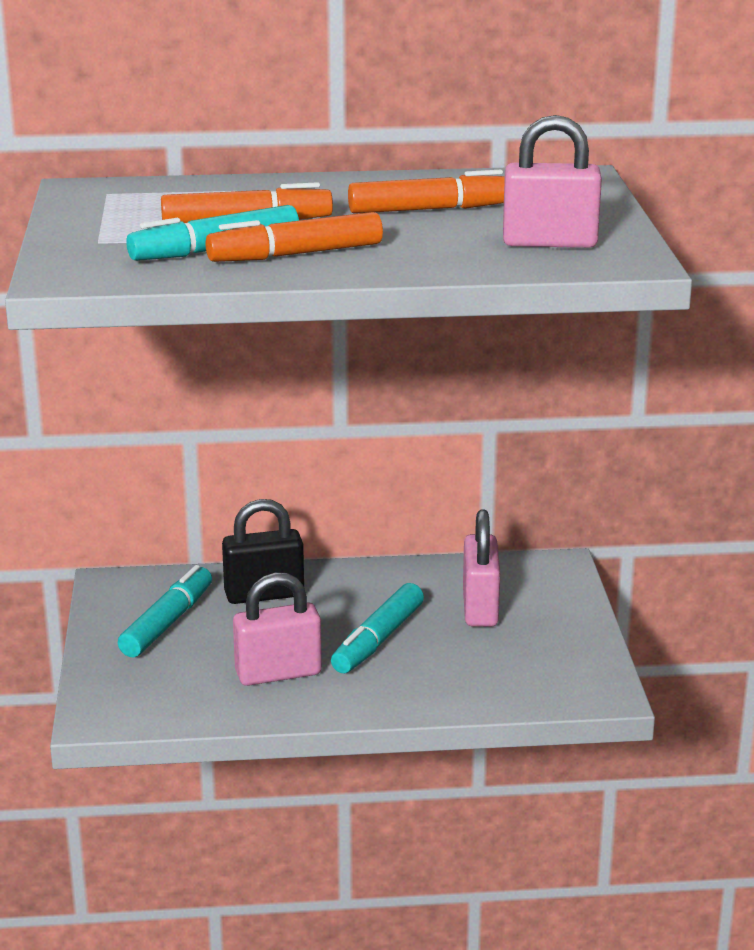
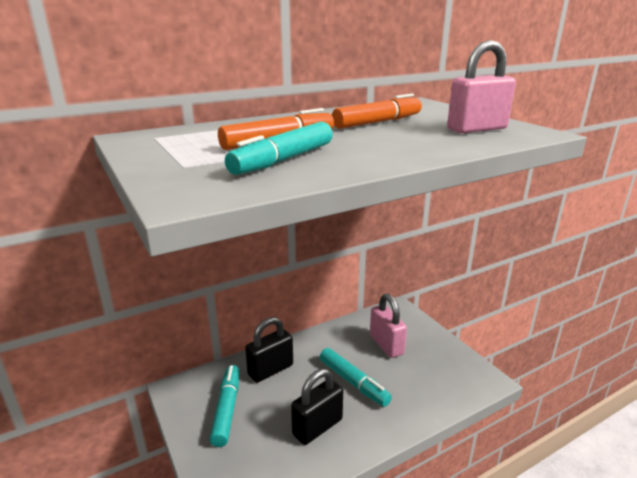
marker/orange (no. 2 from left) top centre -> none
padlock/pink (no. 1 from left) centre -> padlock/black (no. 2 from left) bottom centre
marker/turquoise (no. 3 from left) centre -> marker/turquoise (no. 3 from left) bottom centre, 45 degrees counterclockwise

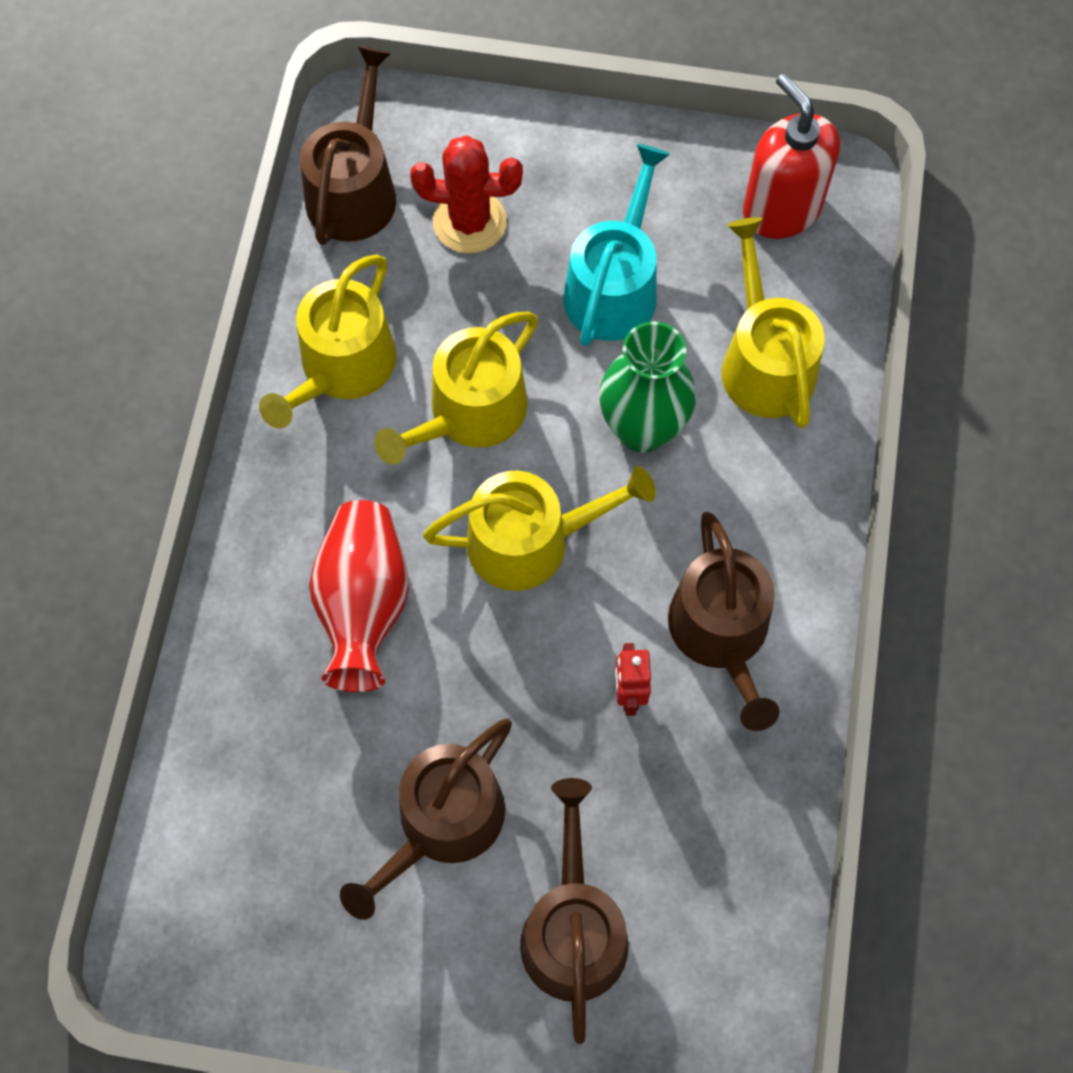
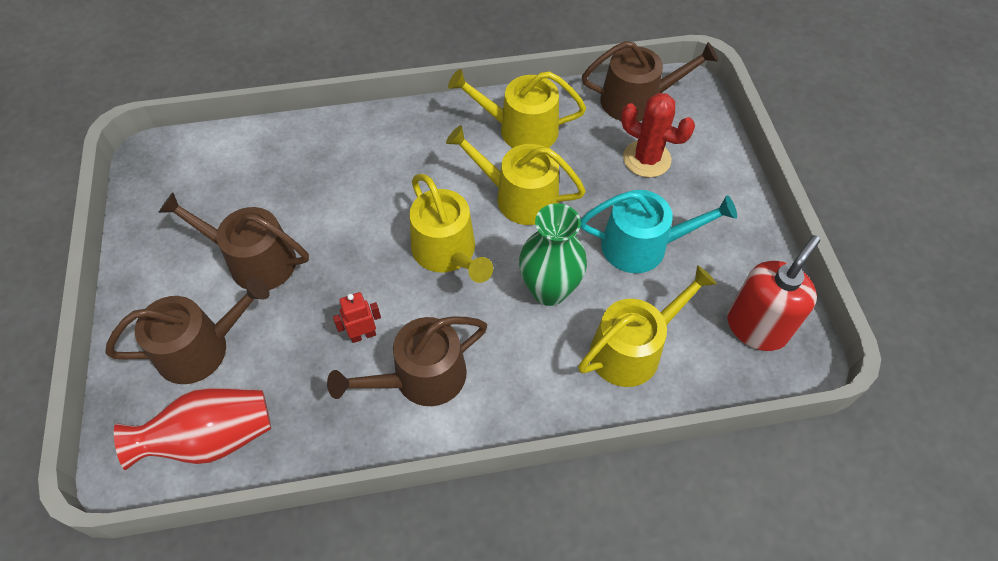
vase/red centre -> vase/red bottom left, relocated
cactus/red top centre, 45 degrees counterclockwise

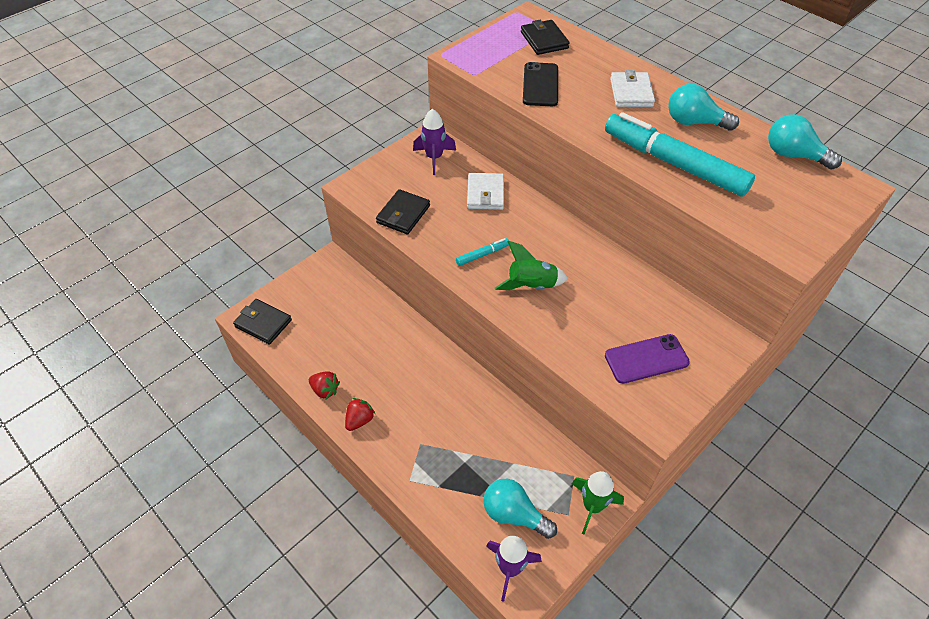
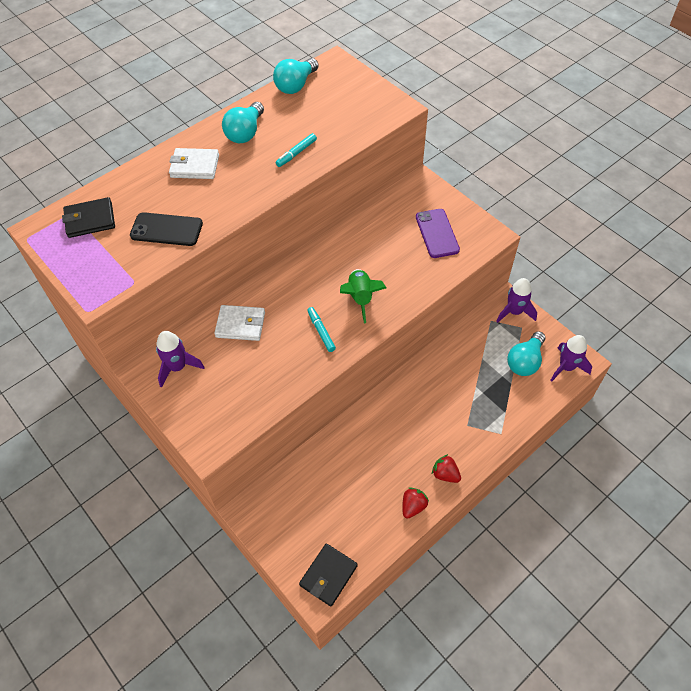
wallet/black (no. 2 from left) centre -> none
rocket/green (no. 2 from left) bottom centre -> rocket/purple (no. 2 from left) middle right
marker/turquoise (no. 2 from left in the first image) top right -> marker/turquoise (no. 1 from left) top centre, x0.40

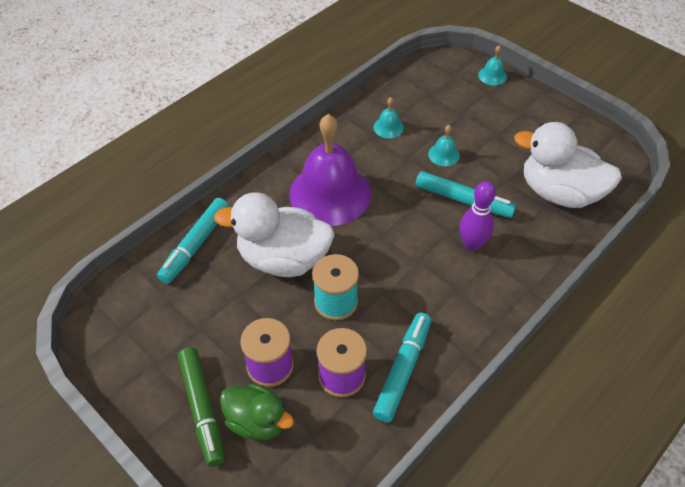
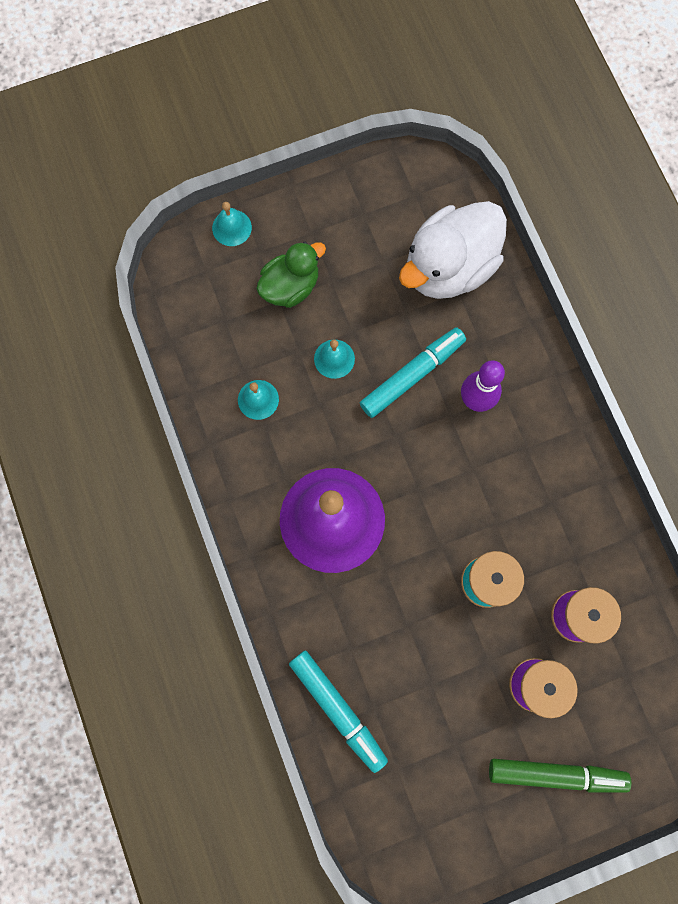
duck/white (no. 1 from left) centre -> none
duck/green bottom centre -> duck/green top centre, relocated
marker/turquoise (no. 2 from left) bottom centre -> none

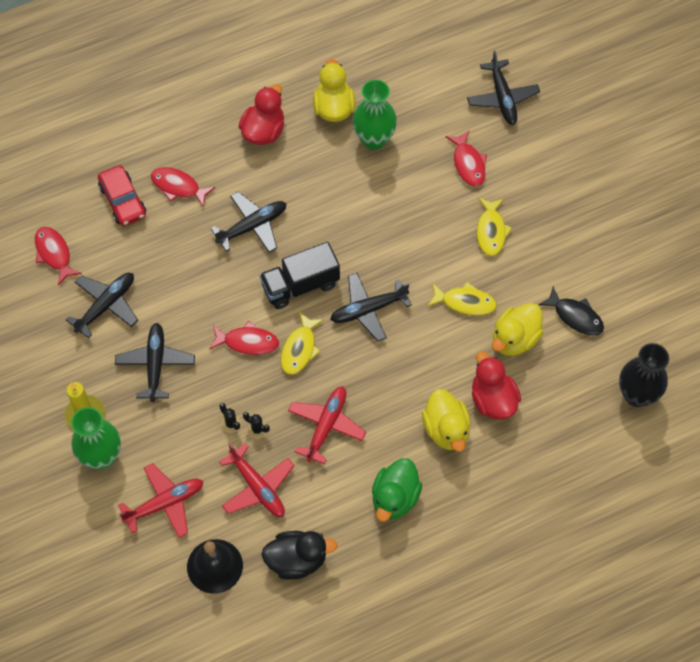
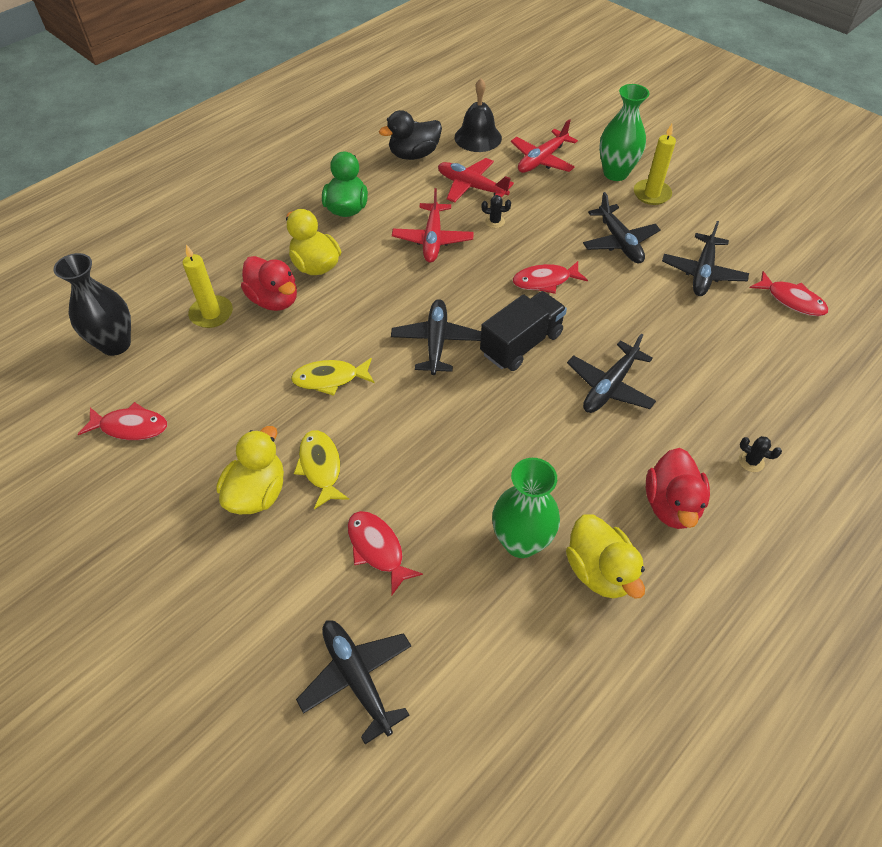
car/red top left -> none
fish/red (no. 2 from left in the first image) top left -> fish/red (no. 1 from left) middle left, relocated
cactus/black (no. 1 from left in the first image) middle left -> cactus/black (no. 2 from left) middle right, relocated
fish/yellow (no. 1 from left) centre -> none
plane/black (no. 4 from left in the first image) centre -> plane/black (no. 2 from left) centre, 45 degrees counterclockwise
duck/yellow (no. 3 from left in the first image) middle right -> duck/yellow (no. 1 from left) middle left, relocated
fish/black middle right -> none
none -> candle/yellow (no. 1 from left) middle left

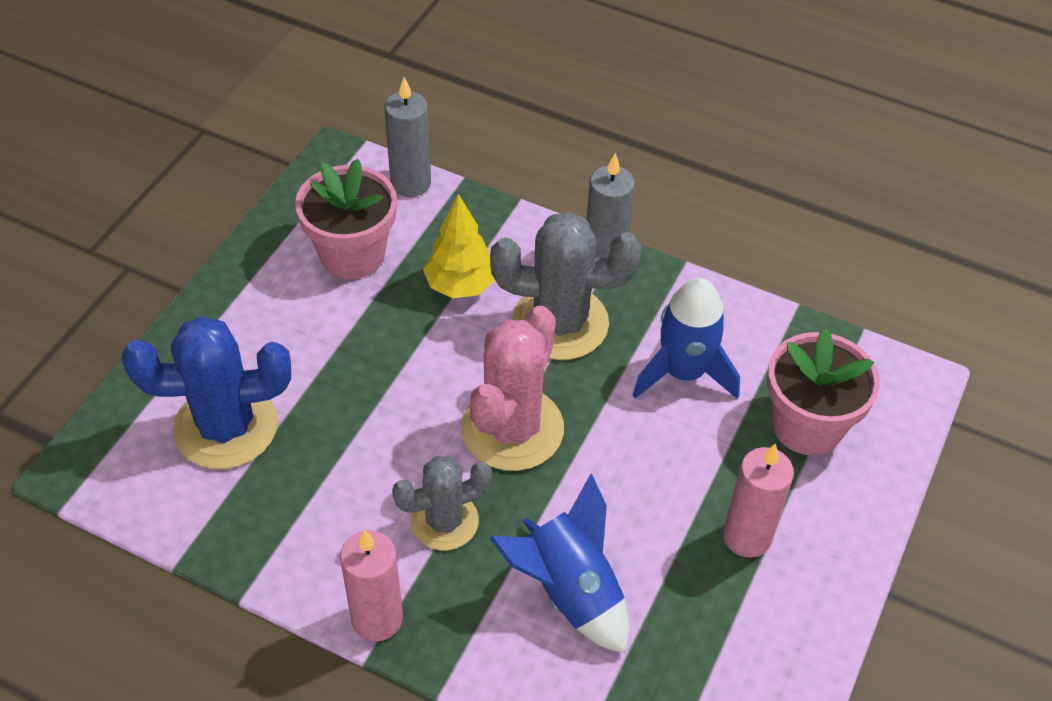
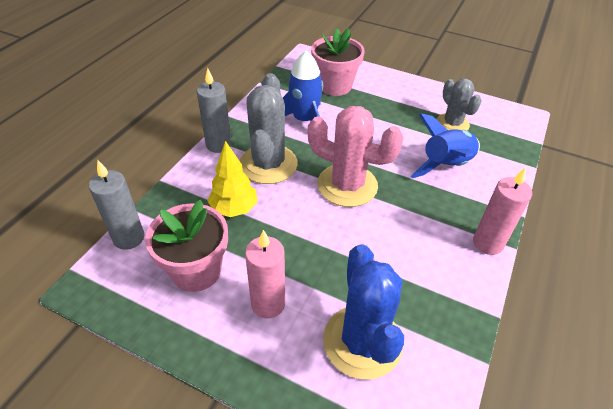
cactus/grey (no. 1 from left in the first image) bottom centre -> cactus/grey (no. 2 from left) top right, relocated
candle/pink (no. 2 from left in the first image) bottom right -> candle/pink (no. 1 from left) bottom centre, relocated

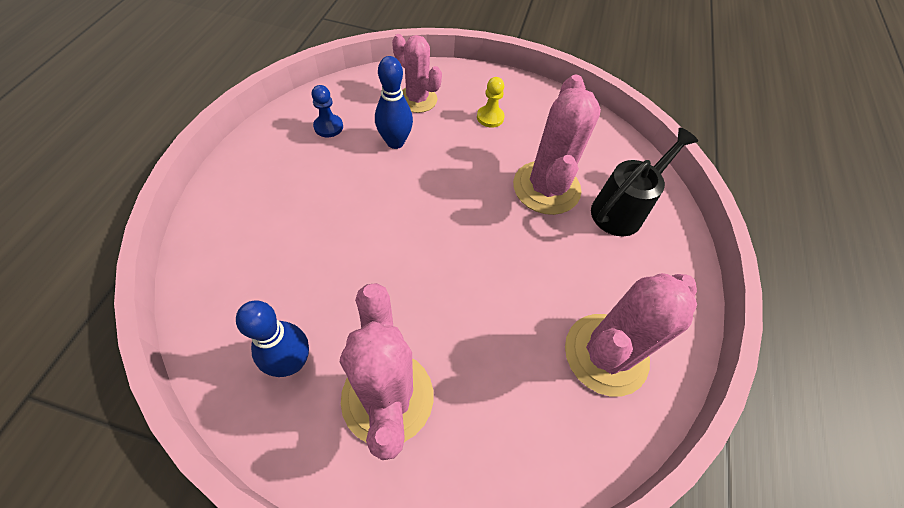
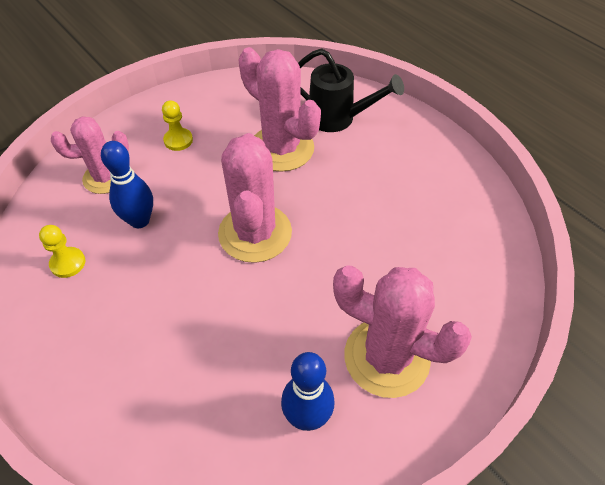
pawn/blue top centre -> pawn/yellow (no. 1 from left) middle left
cactus/pink (no. 4 from left in the first image) middle right -> cactus/pink (no. 2 from left) centre, relocated
watering can/black middle right -> watering can/black top centre, 120 degrees clockwise

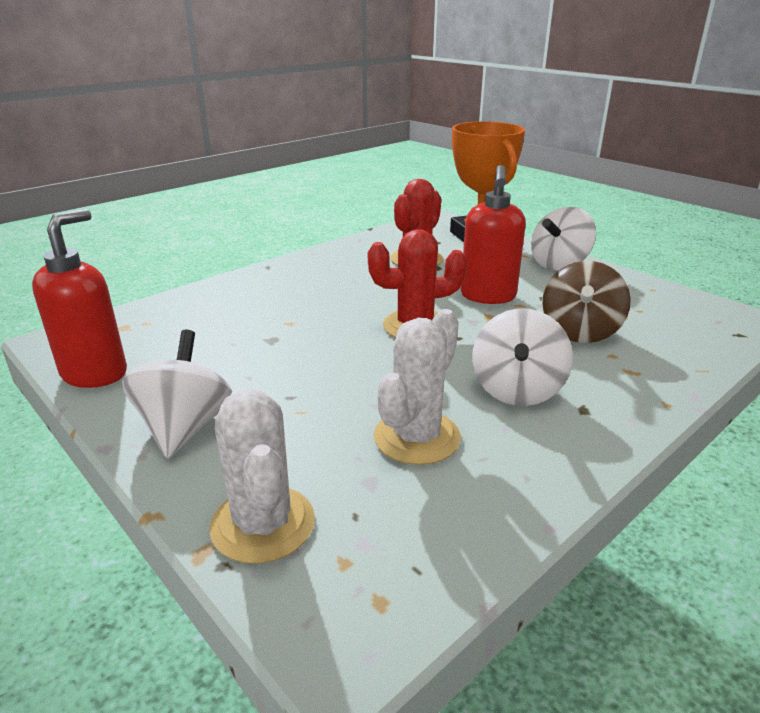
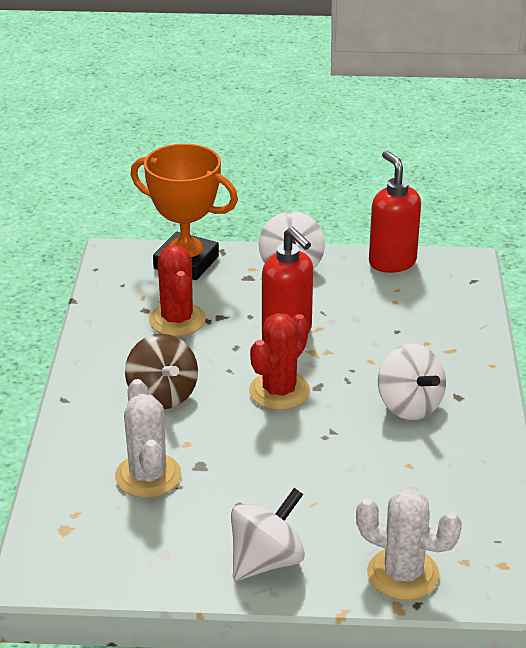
soap dispenser/red (no. 1 from left in the first image) middle left -> soap dispenser/red (no. 2 from left) top right, relocated
spinning top/white (no. 1 from left) middle left -> spinning top/white (no. 1 from left) bottom centre, 90 degrees clockwise
cactus/white (no. 2 from left in the first image) centre -> cactus/white (no. 1 from left) bottom left, relocated
spinning top/brown middle right -> spinning top/brown middle left, relocated

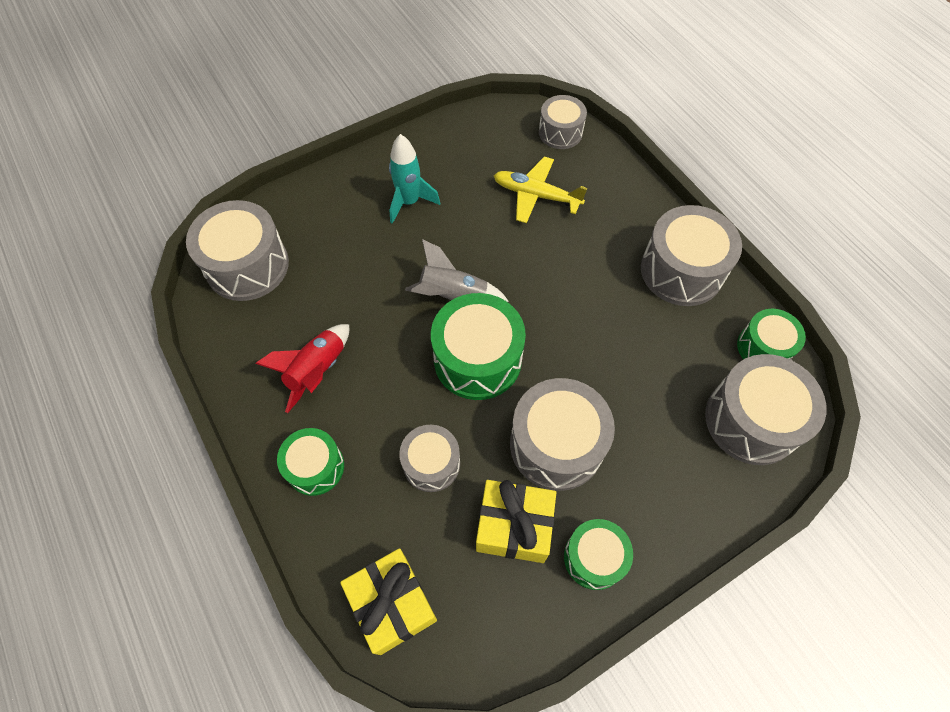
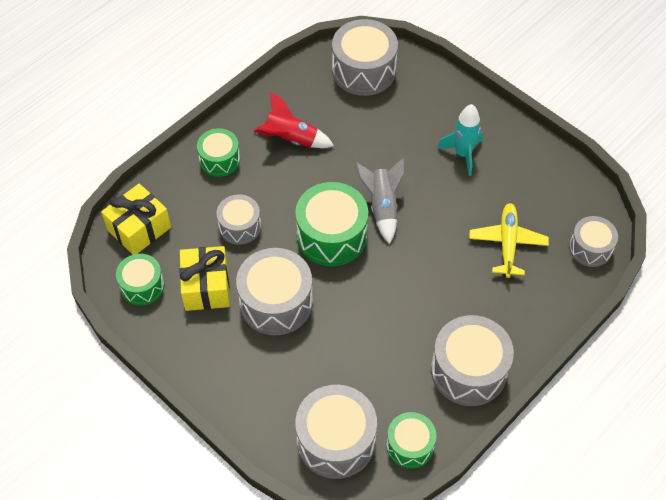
drum/green (no. 3 from left in the first image) bottom centre -> drum/green (no. 1 from left) middle left, relocated

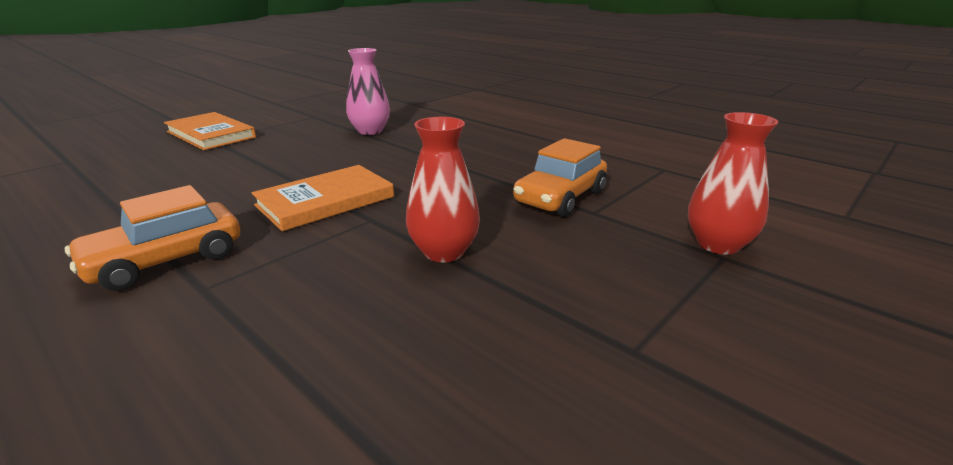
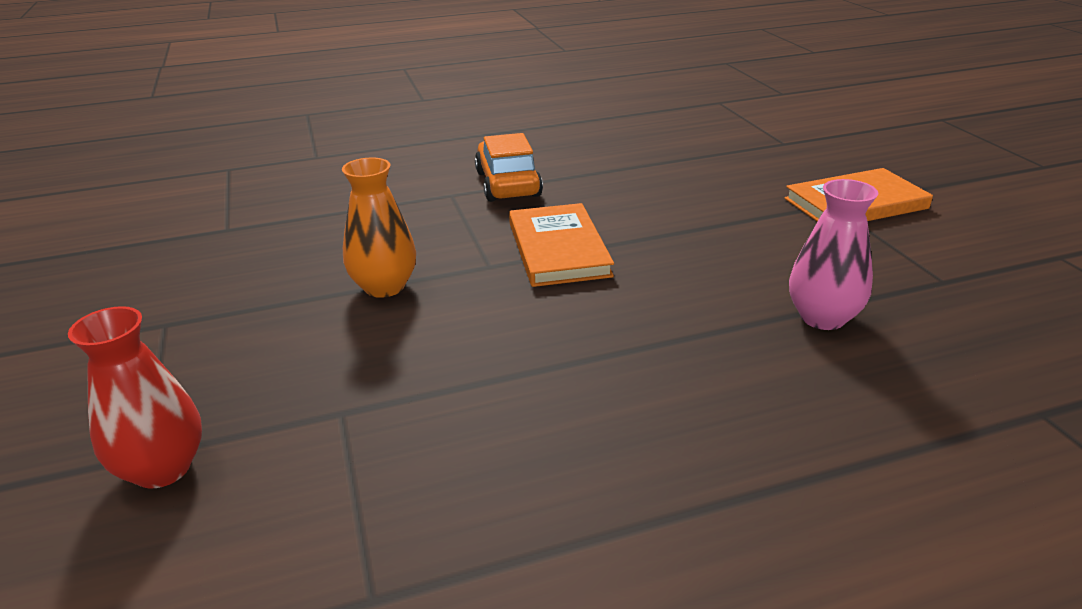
vase/red (no. 1 from left) centre -> vase/orange centre
car/orange (no. 2 from left) centre -> none

